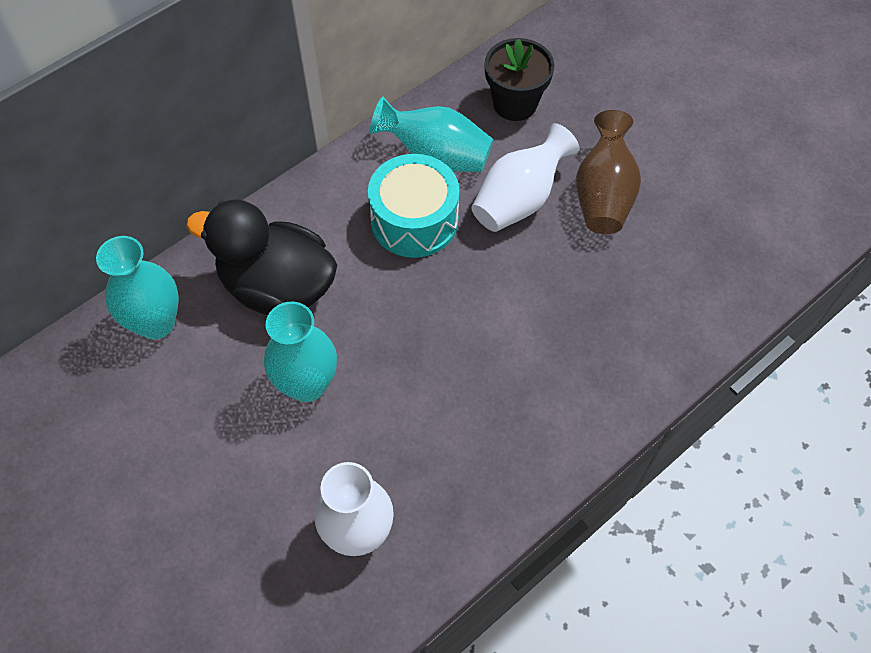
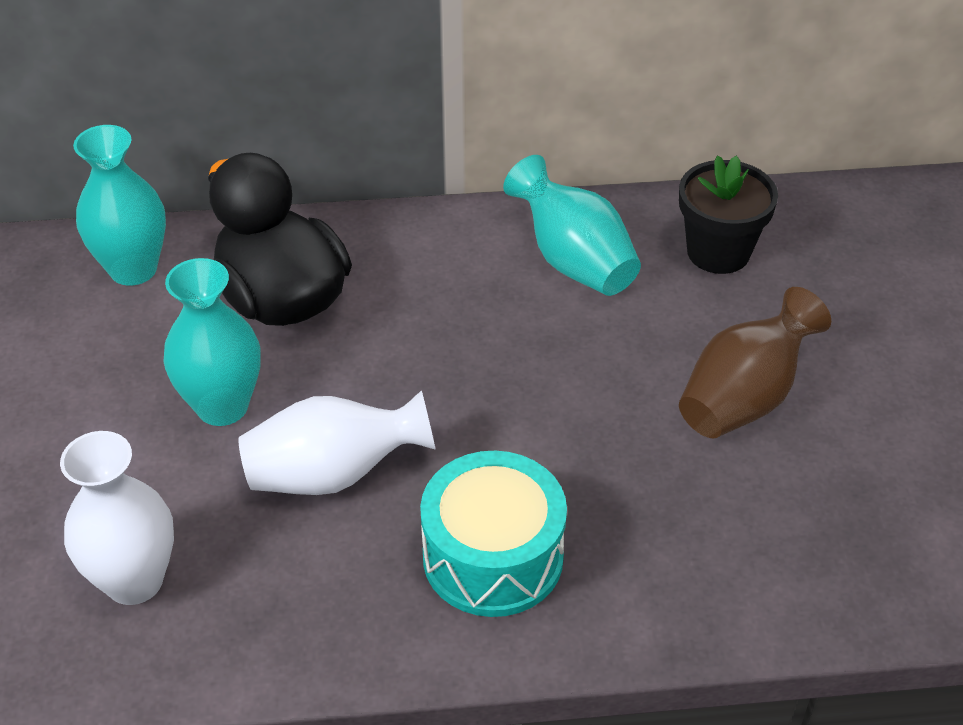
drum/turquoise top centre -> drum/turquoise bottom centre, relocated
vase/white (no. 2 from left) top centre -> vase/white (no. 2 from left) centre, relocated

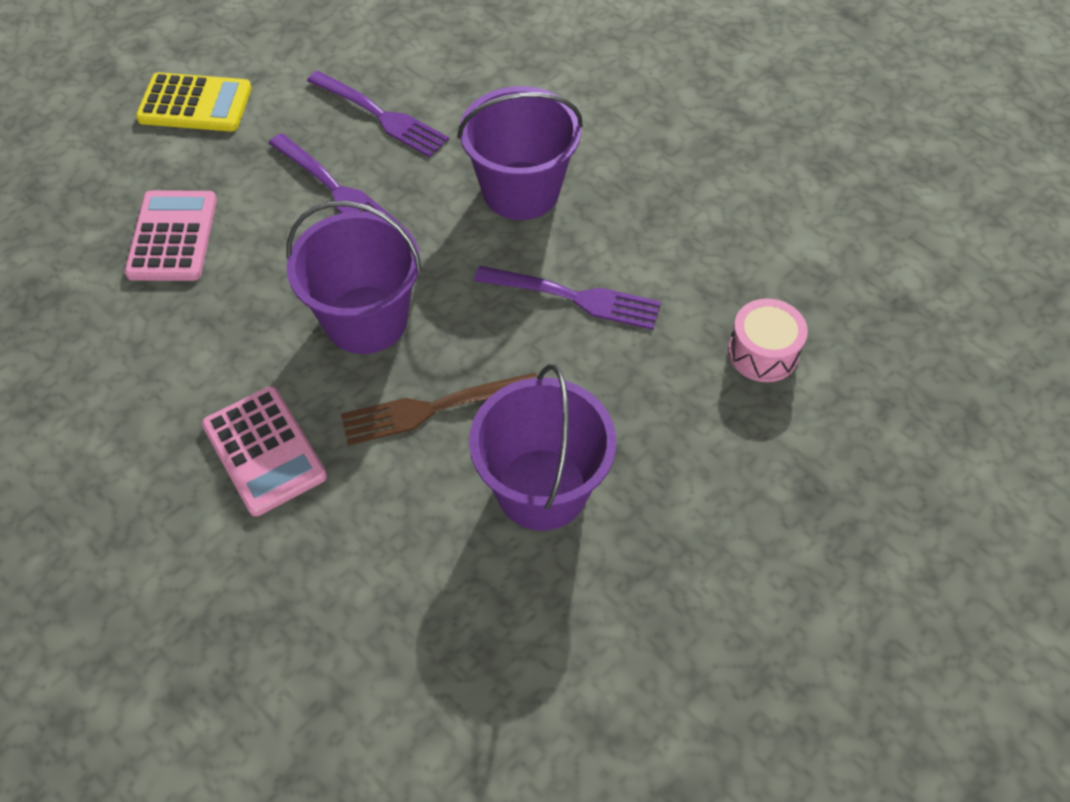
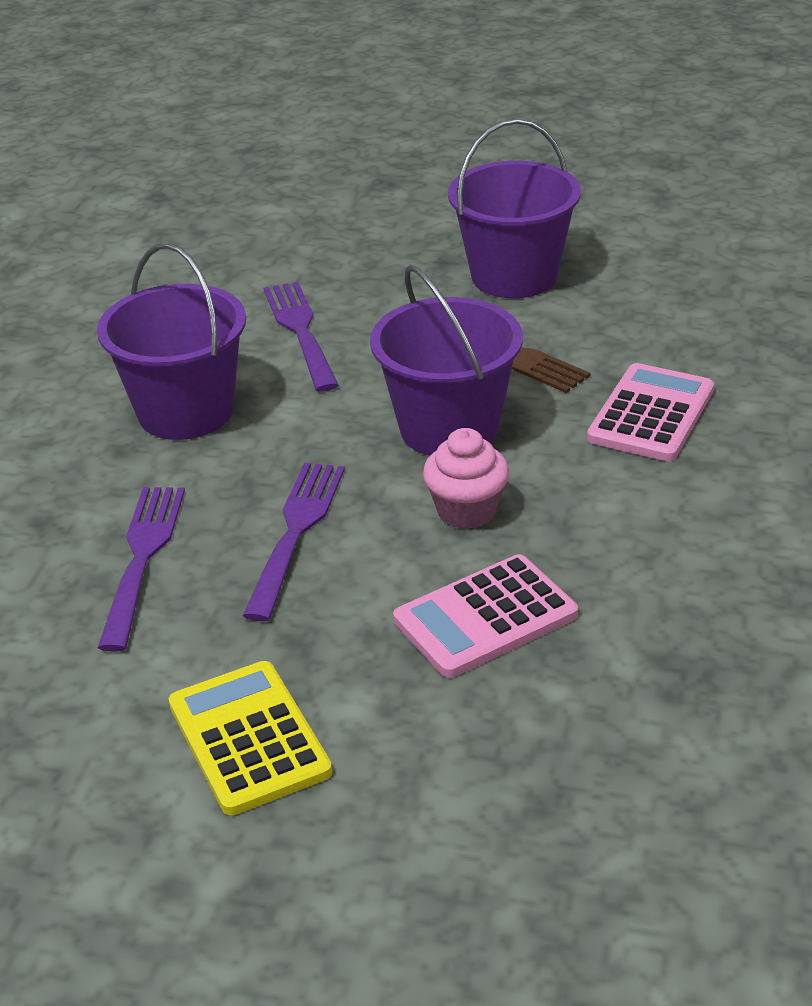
drum/pink middle right -> none
none -> cupcake/pink centre

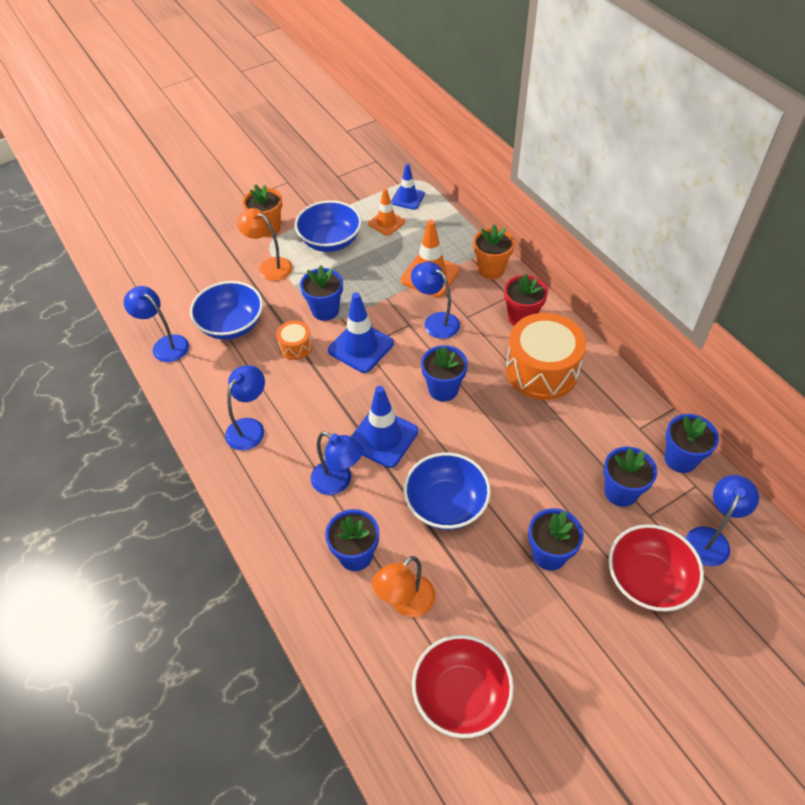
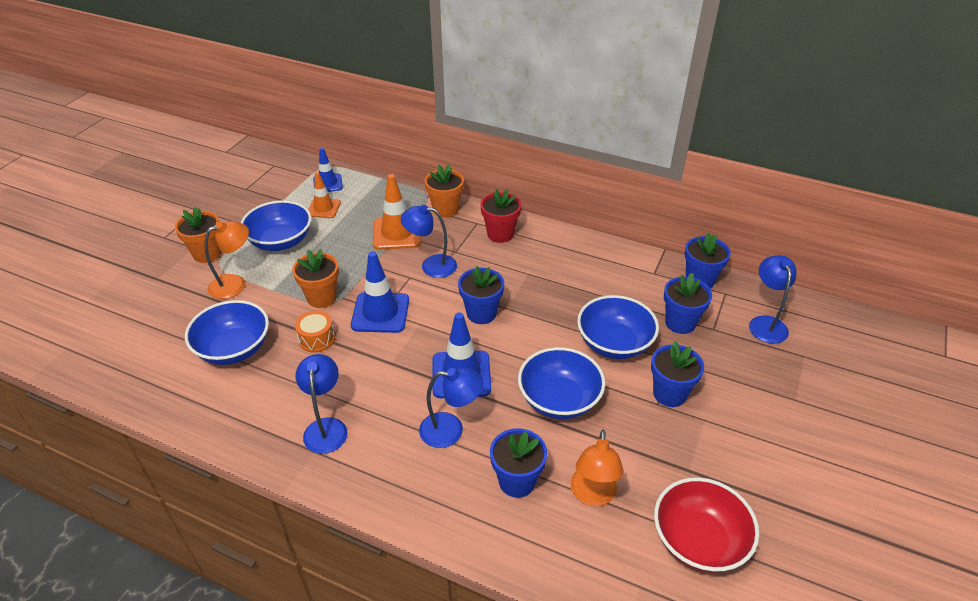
lamp/blue (no. 1 from left) middle left -> none
lamp/orange (no. 1 from left) top left -> lamp/orange (no. 1 from left) middle left, 150 degrees clockwise
flower pot/blue (no. 1 from left) centre -> flower pot/orange (no. 2 from left) middle left
drum/orange (no. 2 from left) middle right -> none
bowl/red (no. 2 from left) bottom right -> none
none -> bowl/blue (no. 4 from left) centre

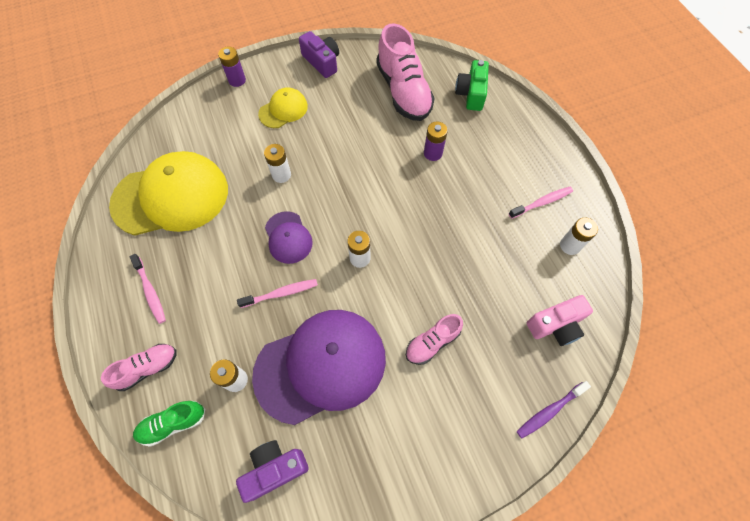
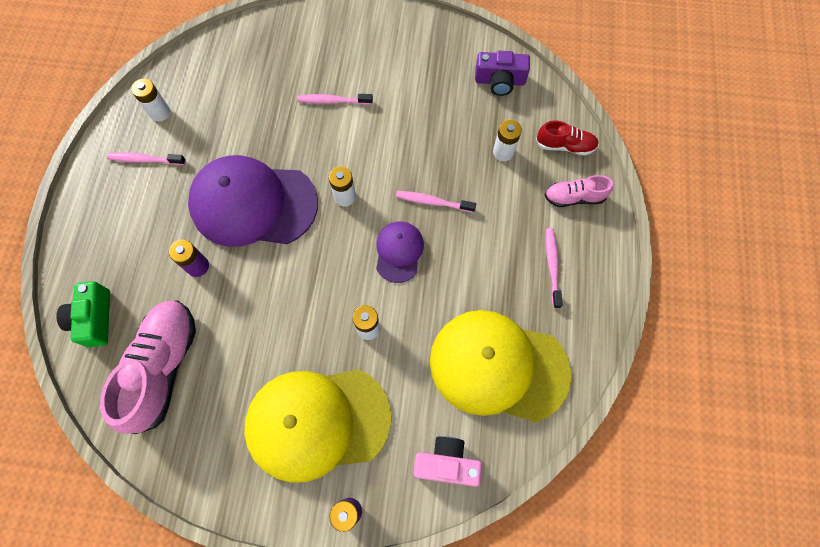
shoe/green bottom left -> shoe/red top right
cap/purple (no. 2 from left in the first image) bottom centre -> cap/purple (no. 1 from left) middle left, relocated
cap/yellow (no. 2 from left in the first image) top centre -> cap/yellow (no. 1 from left) bottom centre, x2.04
camera/purple (no. 2 from left) top centre -> none
shoe/pink (no. 3 from left) centre -> toothbrush/pink (no. 2 from left) top centre
camera/green top centre -> camera/green middle left, 135 degrees clockwise
toothbrush/purple bottom right -> none
camera/pink middle right -> camera/pink bottom centre, relocated

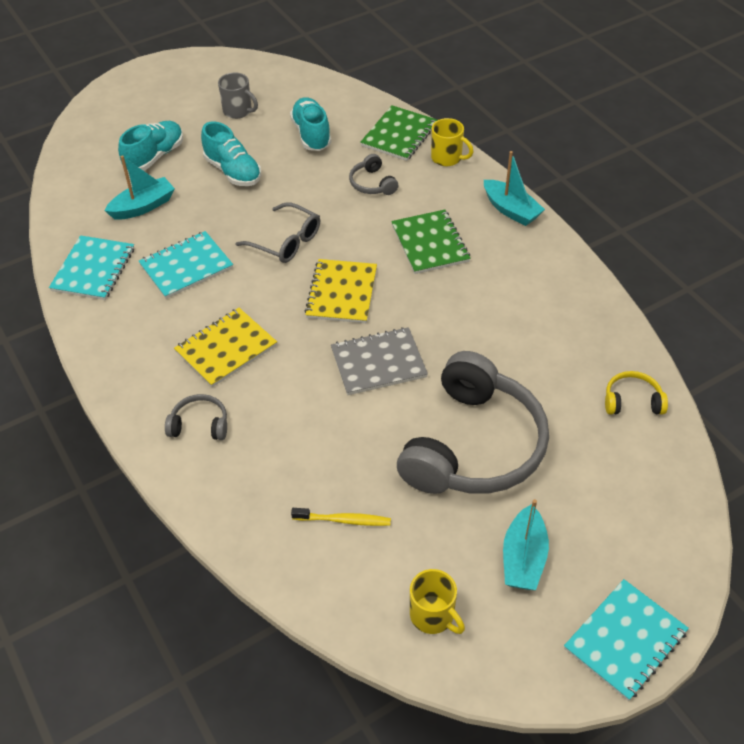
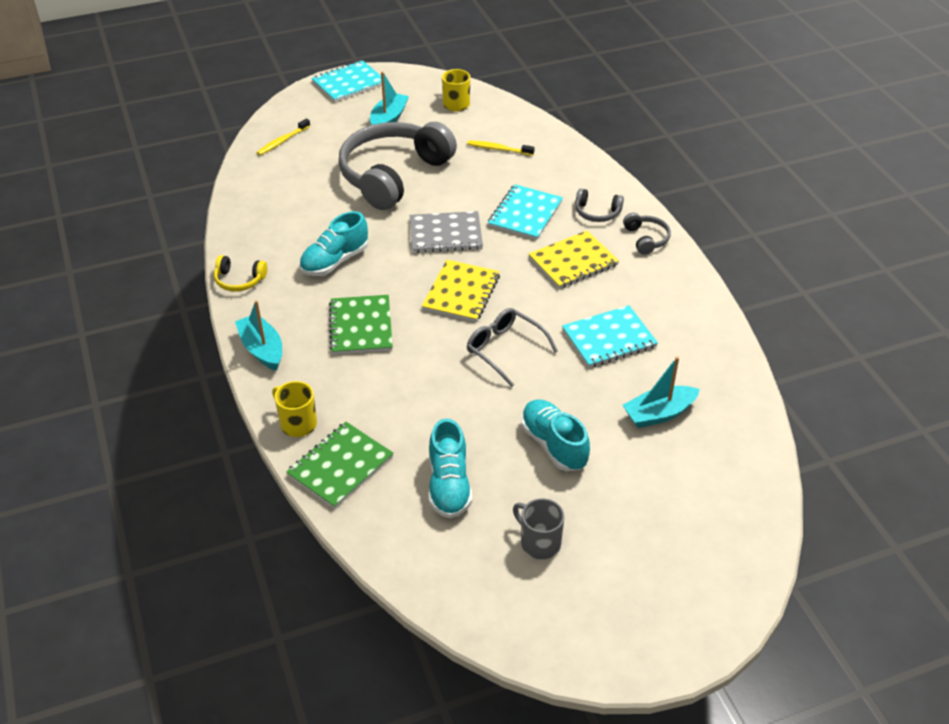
notebook/turquoise (no. 1 from left in the first image) middle left -> notebook/turquoise (no. 2 from left) top centre, relocated
shoe/turquoise (no. 1 from left) top left -> shoe/turquoise (no. 1 from left) centre, relocated
headphones/grey (no. 2 from left in the first image) top centre -> headphones/grey (no. 3 from left) top right, relocated
headphones/yellow middle right -> headphones/yellow middle left, relocated
none -> toothbrush/yellow (no. 1 from left) top left

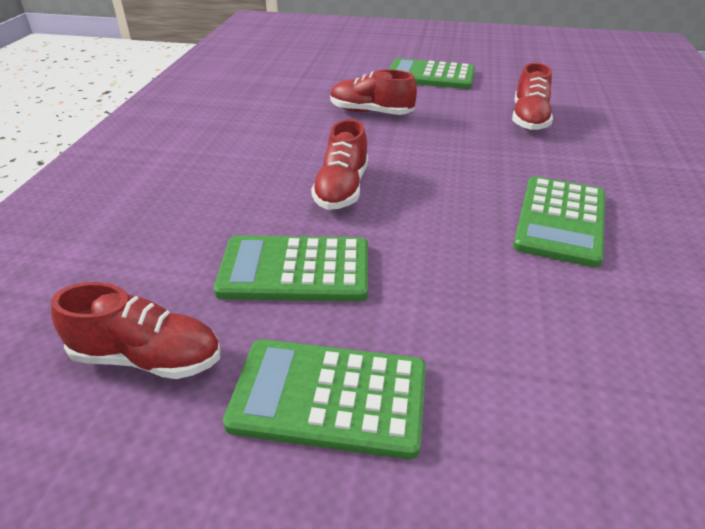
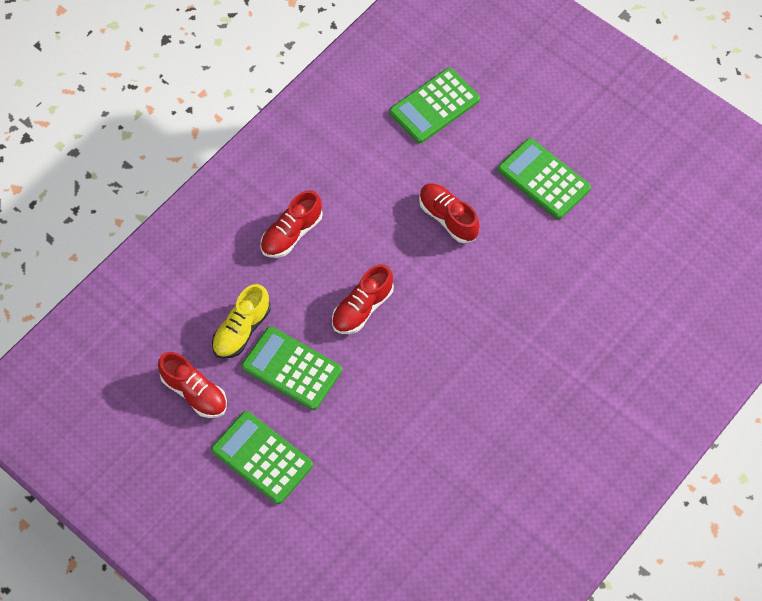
shoe/red (no. 4 from left in the first image) top right -> shoe/red (no. 2 from left) centre, relocated
calculator/green (no. 4 from left in the first image) middle right -> calculator/green (no. 3 from left) top centre, relocated
none -> shoe/yellow middle left

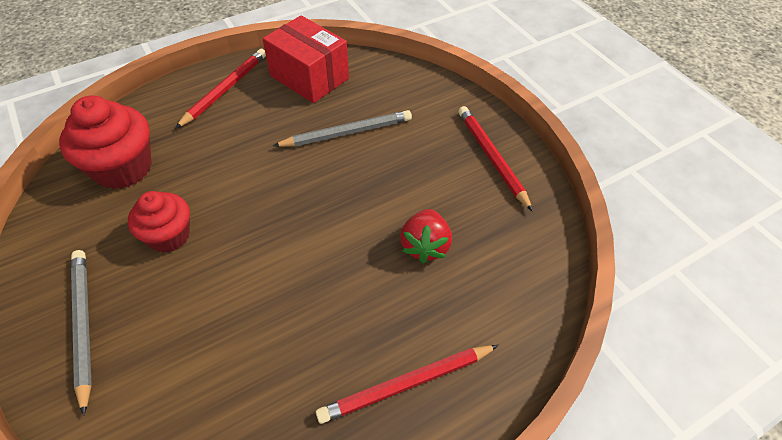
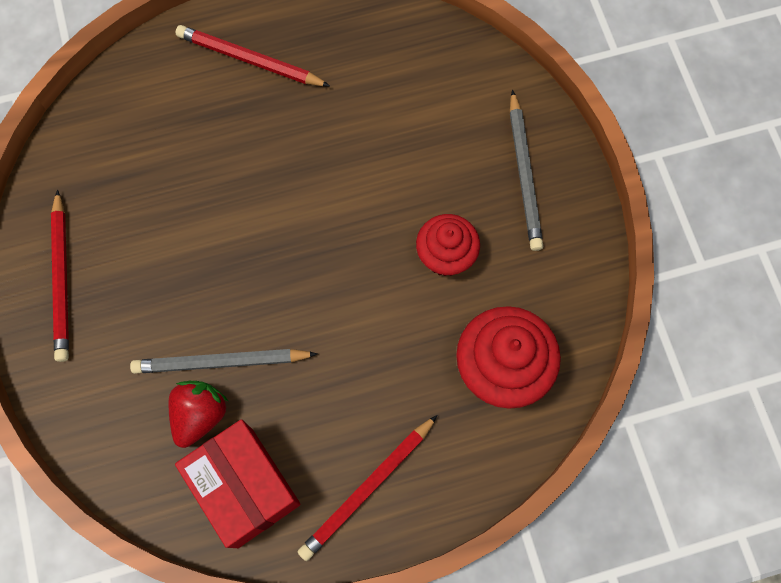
pencil/red (no. 2 from left) bottom centre -> pencil/red (no. 2 from left) top left, 150 degrees counterclockwise
strawberry/red centre -> strawberry/red bottom left, relocated

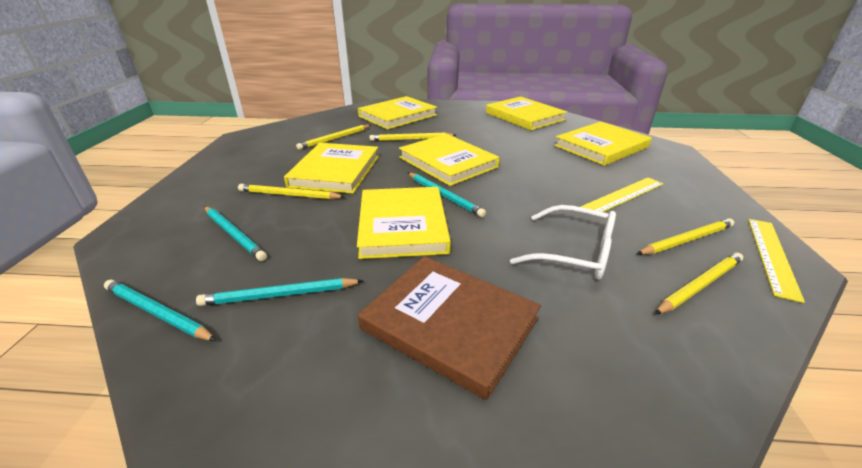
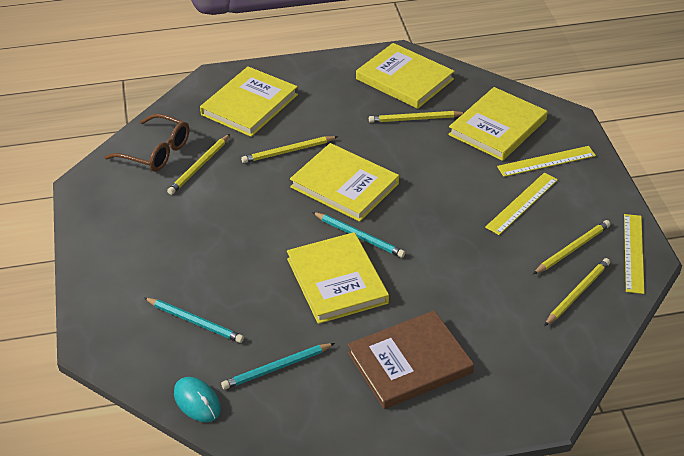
pencil/turquoise (no. 1 from left) middle left -> mouse/turquoise bottom left
pencil/yellow (no. 1 from left in the first image) centre -> pencil/yellow (no. 3 from left) top centre, relocated
book/yellow (no. 1 from left) centre -> none
book/brown bottom centre, 45 degrees counterclockwise
glasses/white centre -> none
none -> glasses/brown top left
none -> ruler/yellow (no. 2 from left) middle right

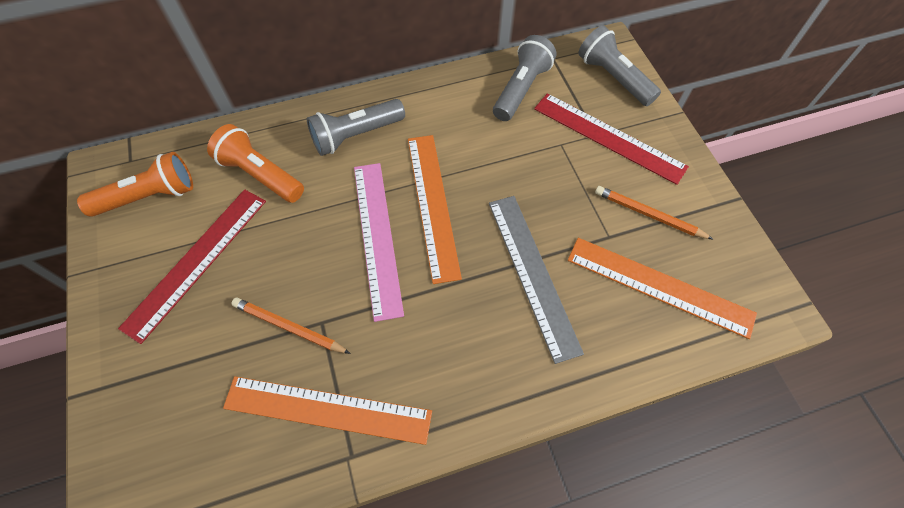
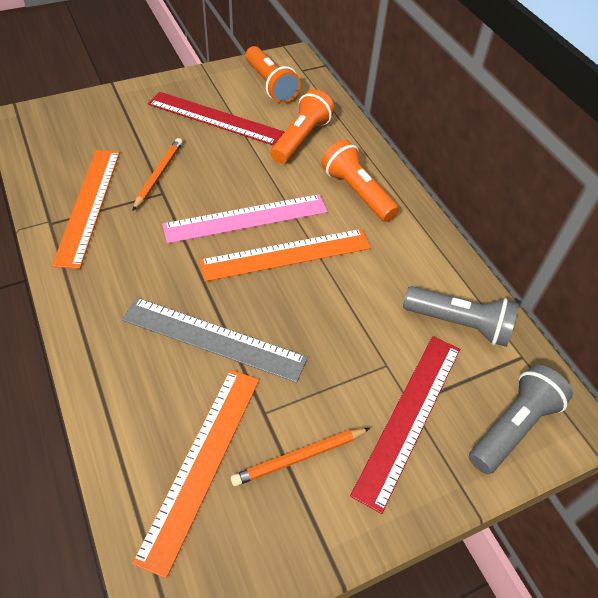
flashlight/grey (no. 1 from left) top centre -> flashlight/orange (no. 3 from left) top centre
ruler/grey centre, 45 degrees clockwise
pencil/orange (no. 2 from left) middle right -> pencil/orange (no. 2 from left) bottom centre, 135 degrees counterclockwise

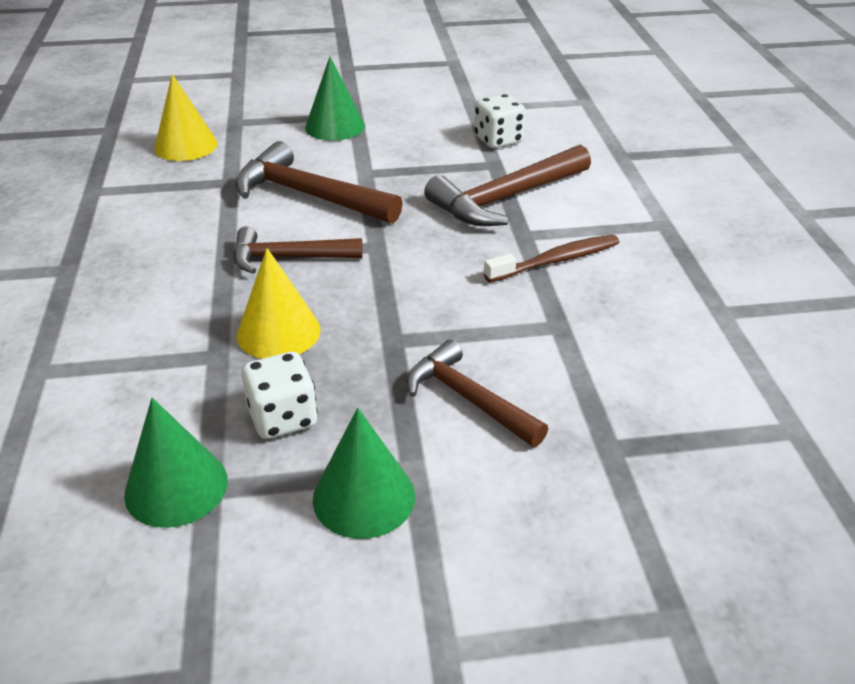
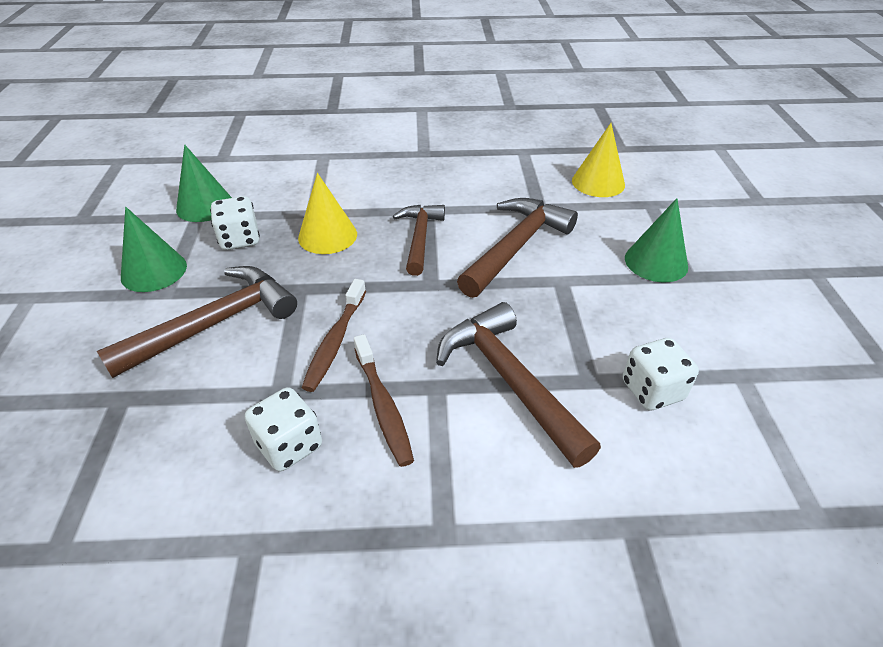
hammer/brown (no. 3 from left in the first image) centre -> hammer/brown (no. 1 from left) middle left, x1.51
none -> dice/white (no. 2 from left) middle left
none -> toothbrush/brown (no. 1 from left) centre

